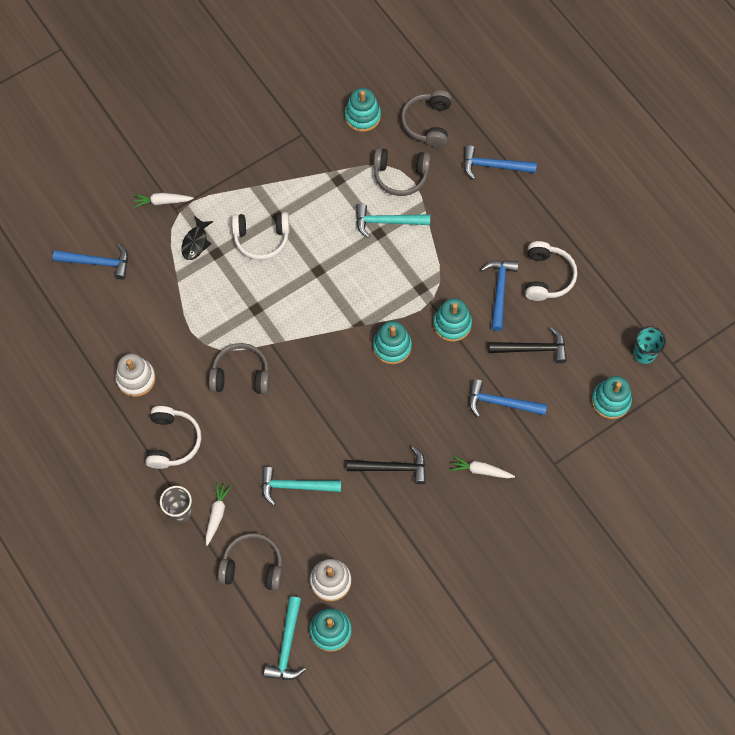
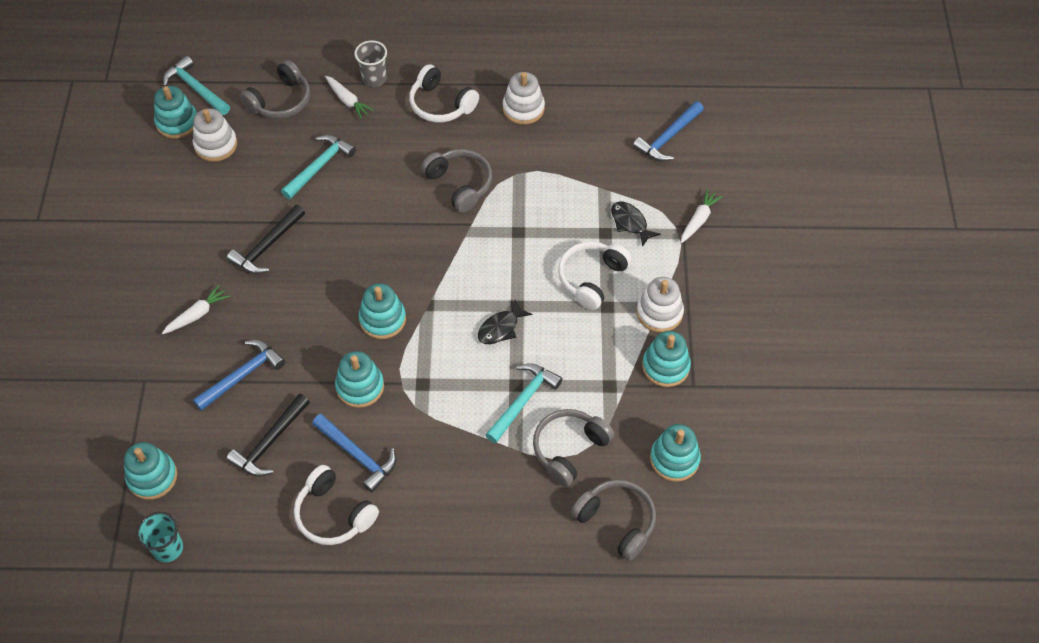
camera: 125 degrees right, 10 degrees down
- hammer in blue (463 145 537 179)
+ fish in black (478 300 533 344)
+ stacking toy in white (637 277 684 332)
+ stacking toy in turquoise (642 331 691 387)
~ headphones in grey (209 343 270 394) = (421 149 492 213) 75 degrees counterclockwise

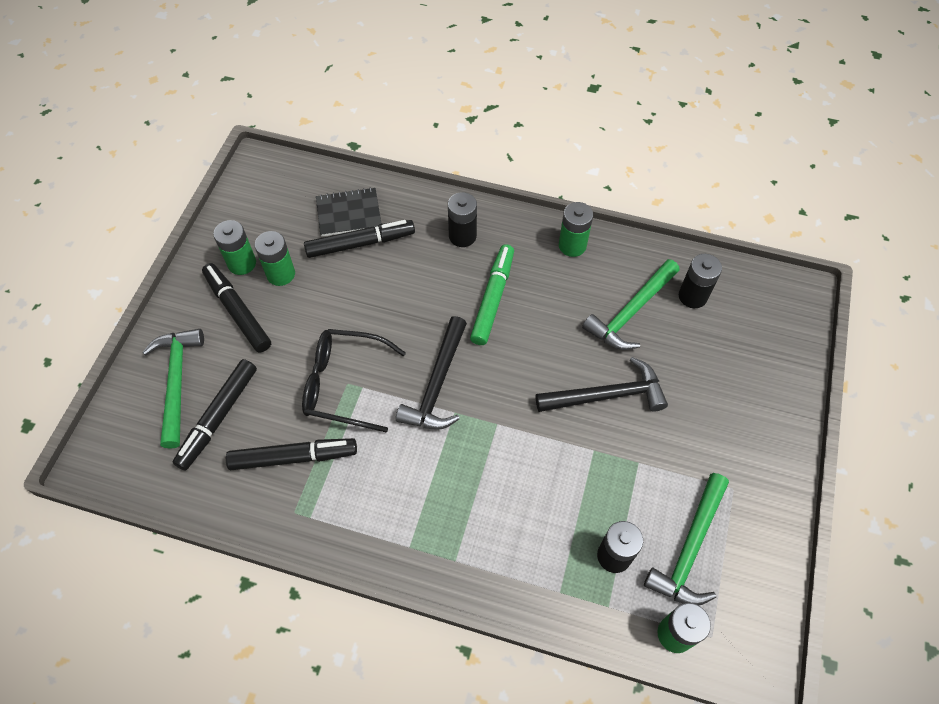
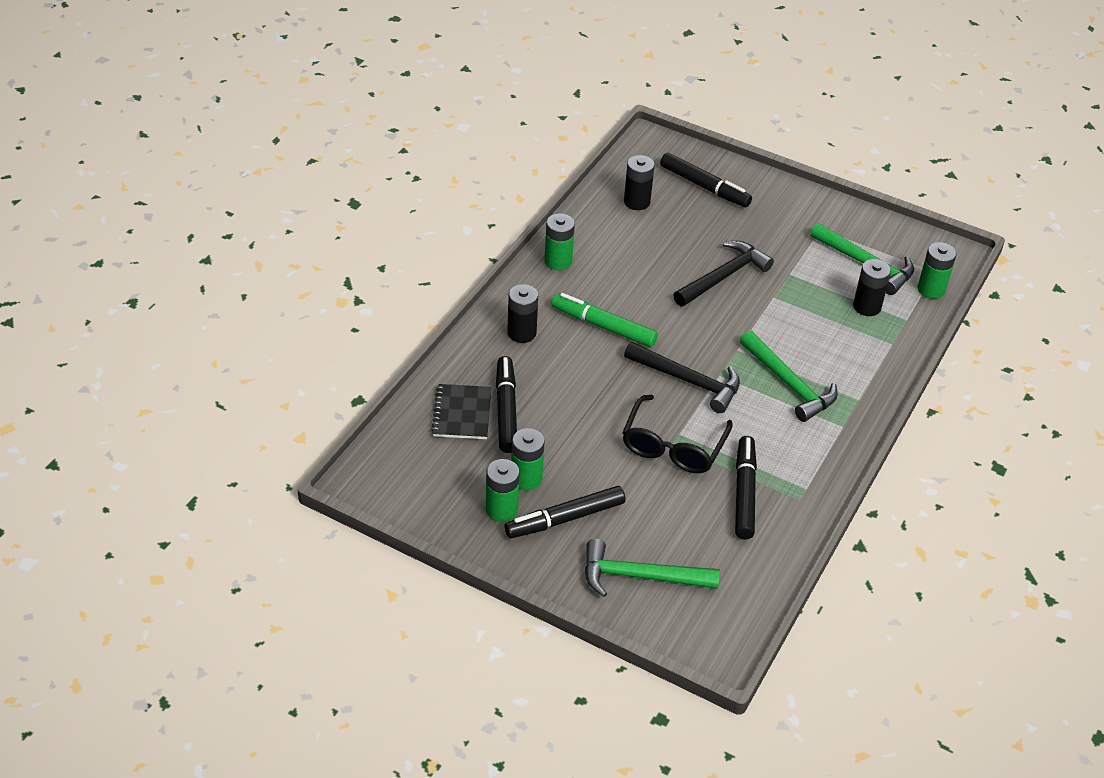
camera: 80 degrees left, 15 degrees down
~ marker in black (172 359 257 470) to (660 152 752 207)
~ hammer in green (582 259 679 350) to (740 331 838 422)
~ hammer in black (536 357 668 412) = (673 241 774 306) 45 degrees clockwise

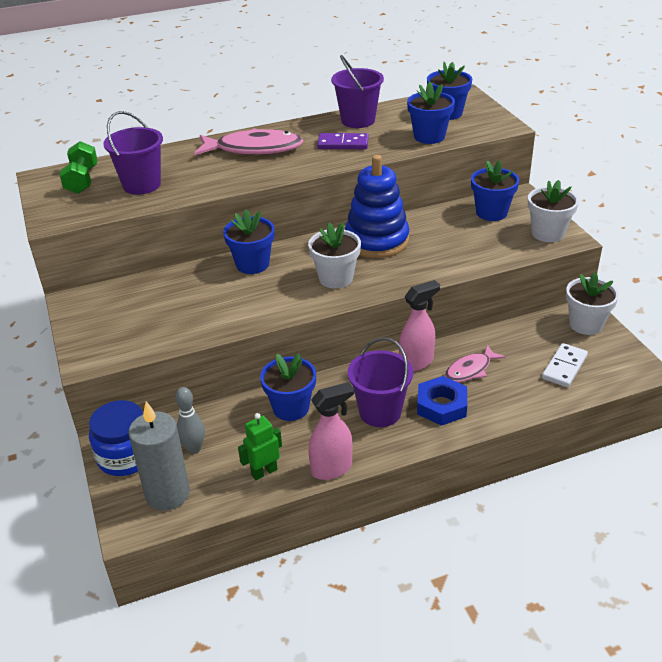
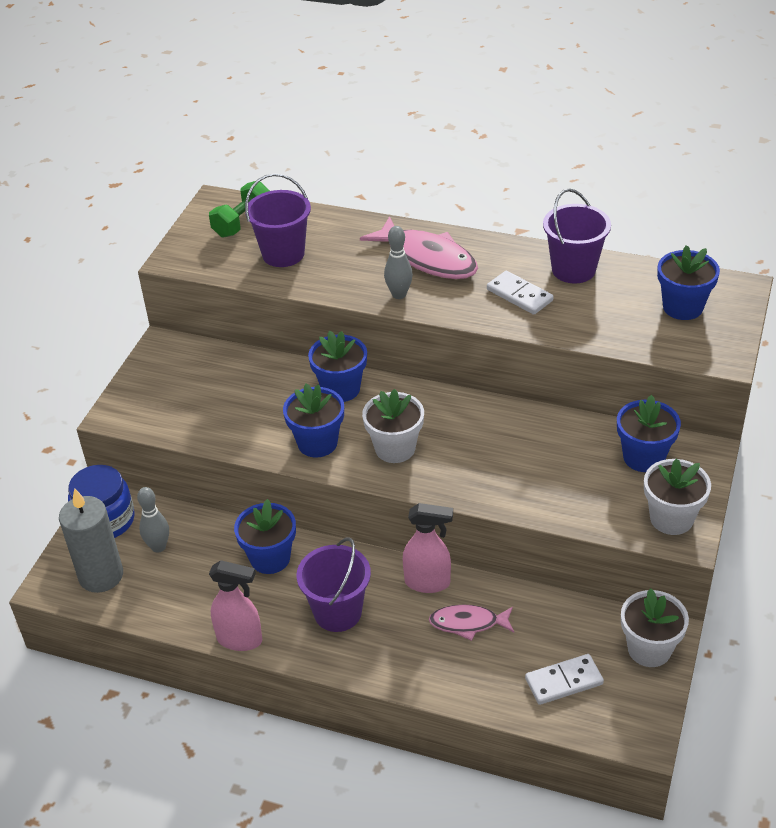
camera: 40 degrees right, 5 degrees up
- robot in green (238 413 282 480)
- stacking toy in blue (345 155 409 258)
- nut in blue (417 376 467 426)
+ bowling pin in grey (384 226 413 299)
~ flower pot in blue (407 81 455 144) to (283 384 344 458)
~ domino in purple (317 133 369 149) to domino in white (487 271 553 315)

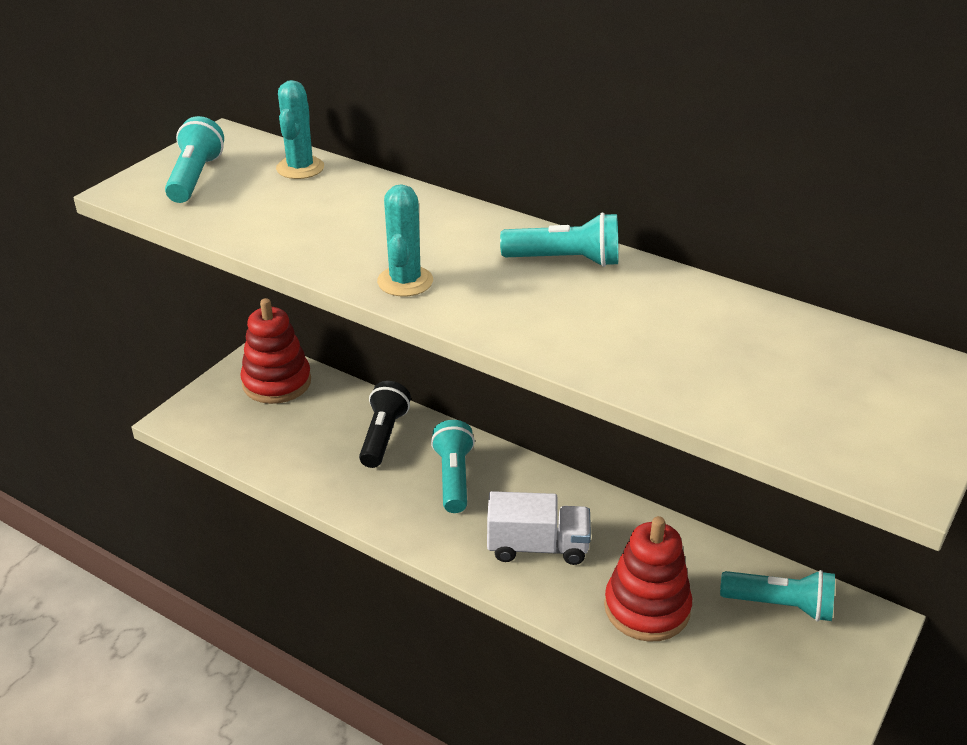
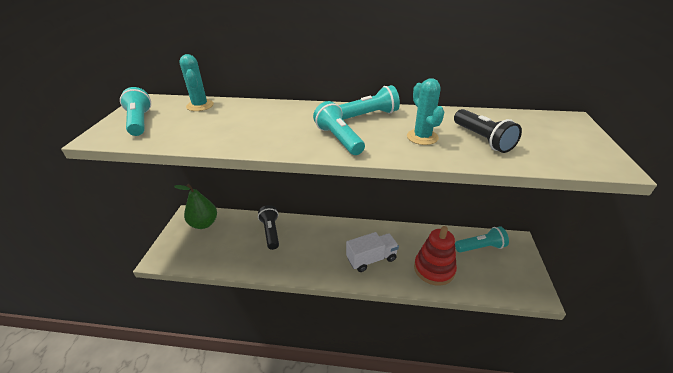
camera: 25 degrees left, 0 degrees up
+ flashlight in black (454 109 522 153)
~ cactus in turquoise (377 184 433 297) to (407 78 444 145)
~ flashlight in turquoise (431 420 475 513) to (313 101 365 155)
~ stacking toy in red (240 298 311 404) to pear in green (174 184 217 229)

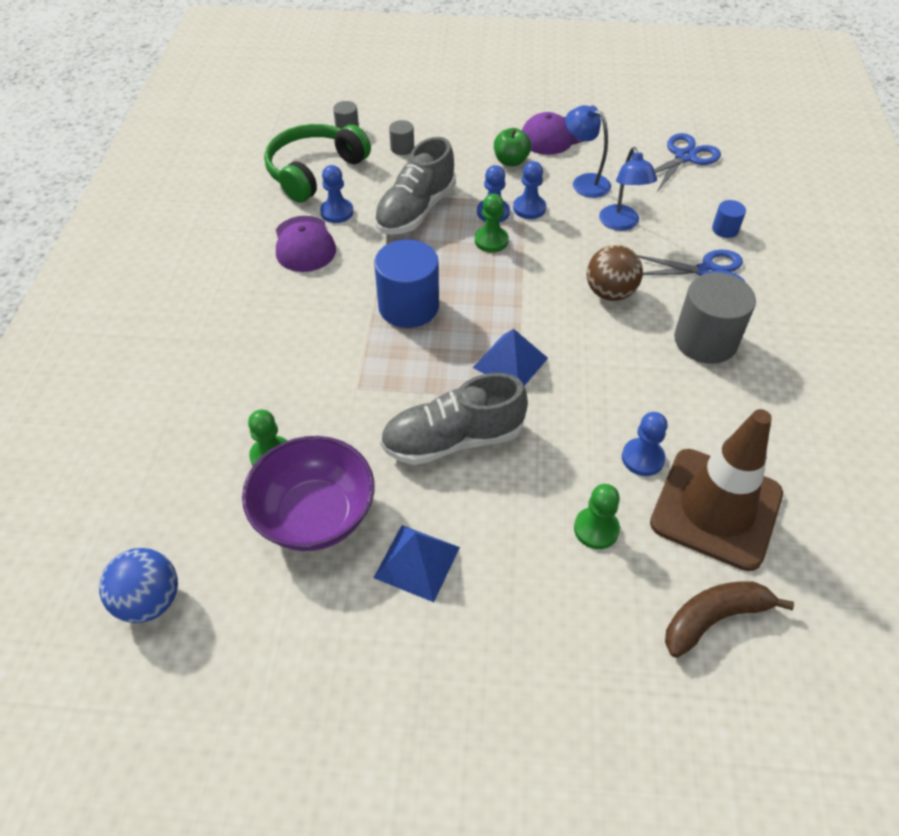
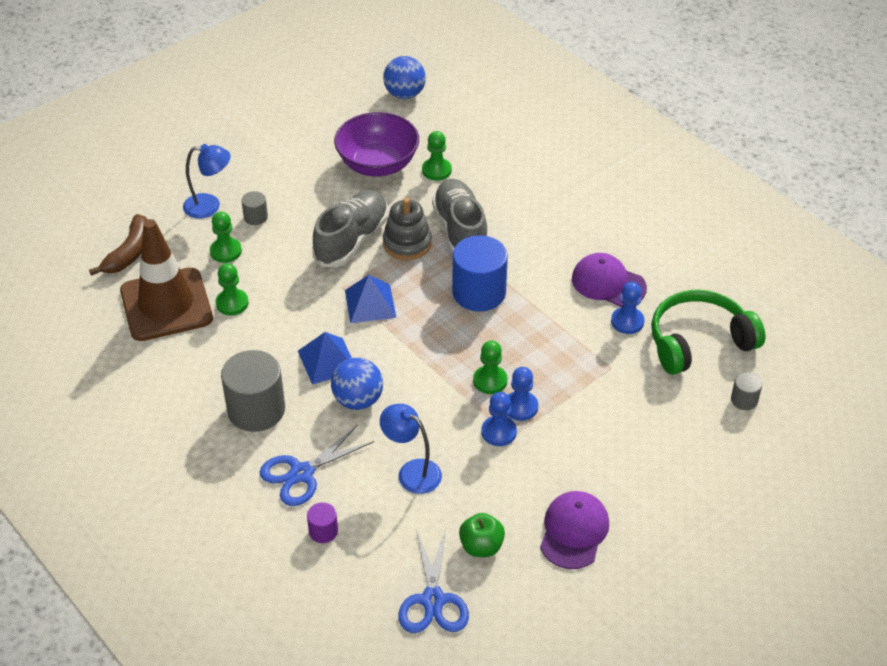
camera: 135 degrees right, 5 degrees down
+ stacking toy in grey (383 198 432 260)
~ shoe in grey (374 137 456 235) to (432 179 487 255)
~ pyramid in blue (374 525 460 602) to (298 332 352 385)
~ cylinder in grey (389 120 414 155) to (241 191 268 225)
~ apple in green (494 128 531 166) to (459 513 505 557)
~ lamp in blue (565 105 611 198) to (183 144 231 219)
~ ball in brown (587 245 643 301) to ball in blue (331 358 383 410)
~ pawn in blue (622 412 668 476) to pawn in green (215 263 249 315)
~ cylinder in blue (712 200 746 238) to cylinder in purple (307 502 338 543)
~ headphones in green (264 124 371 203) = (651 290 766 375) 105 degrees counterclockwise

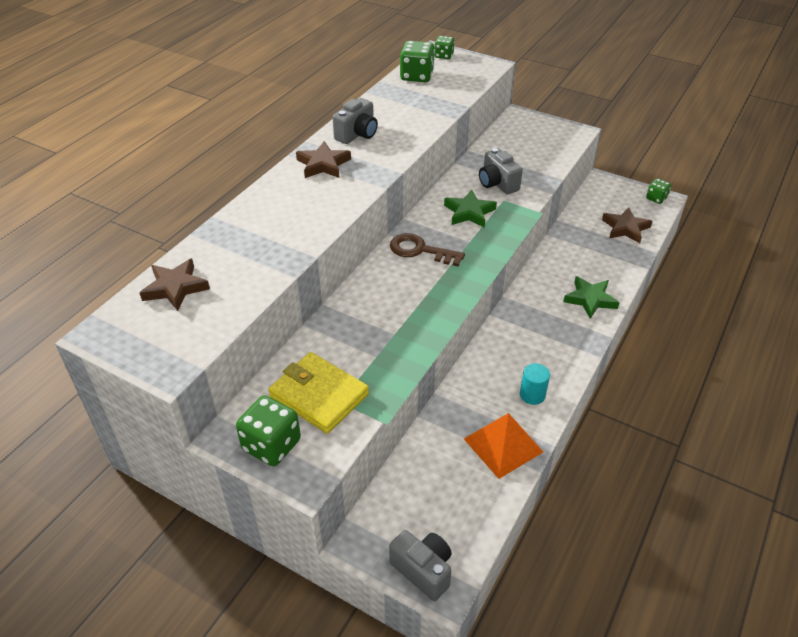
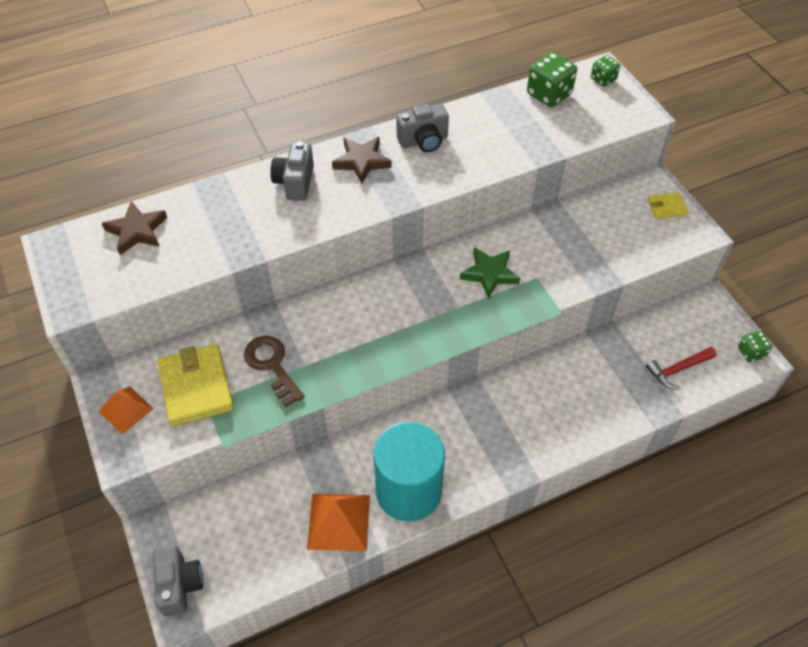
camera: 35 degrees right, 10 degrees up
- star in green (563 276 620 319)
+ wallet in yellow (648 193 688 219)
~ key in brown (390 233 465 266) to (244 336 305 407)
~ camera in grey (479 148 523 195) to (270 141 314 201)
~ dice in green (236 395 301 466) to pyramid in orange (99 386 154 434)
~ star in brown (602 207 653 243) to hammer in red (646 347 717 390)
~ cylinder in turquoise (520 363 550 405) = (373 422 445 522) x2.39

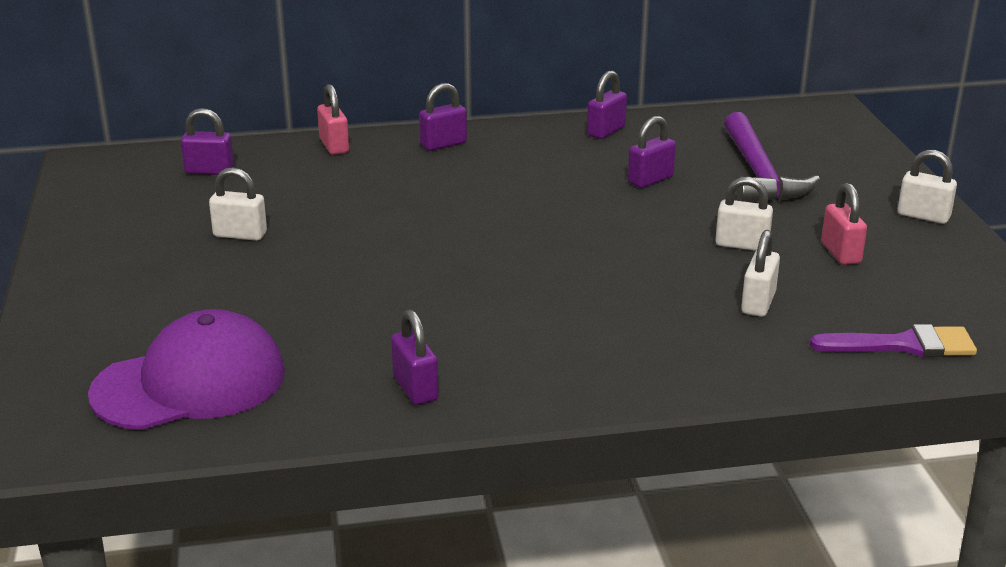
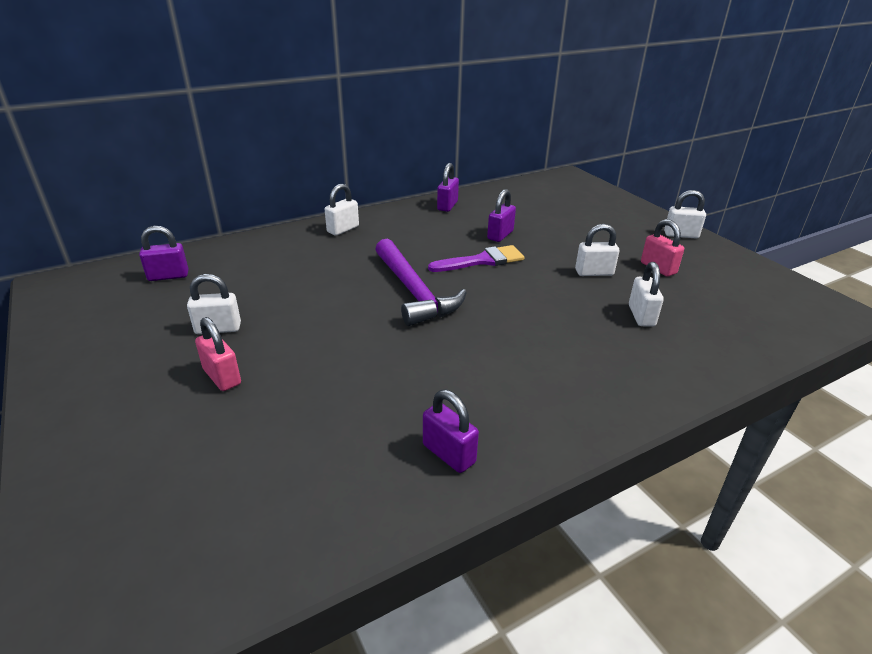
camera: 20 degrees left, 5 degrees up
- cap in purple (88 309 285 430)
~ padlock in pink (317 84 349 155) to (195 317 241 391)
~ hammer in purple (724 112 820 202) to (375 239 467 326)
~ brush in purple (810 324 977 357) to (428 245 524 272)
~ padlock in purple (419 83 467 151) to padlock in white (325 184 359 236)

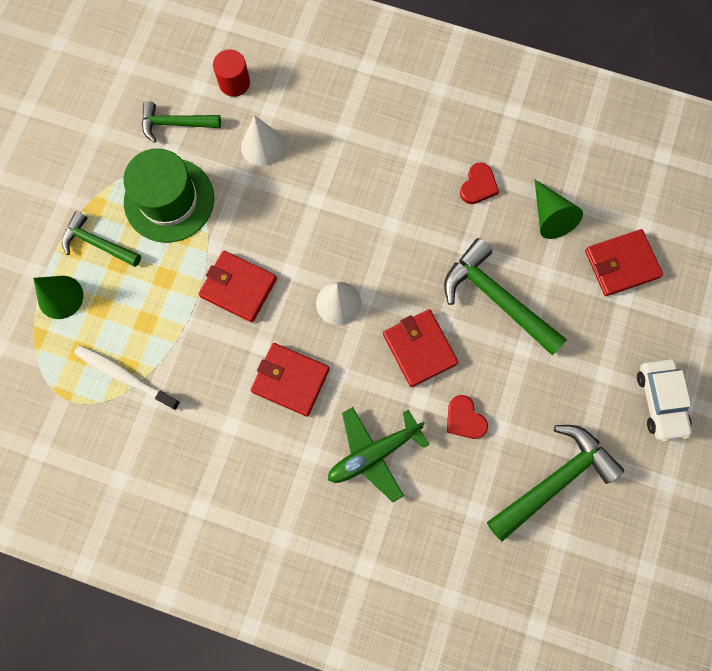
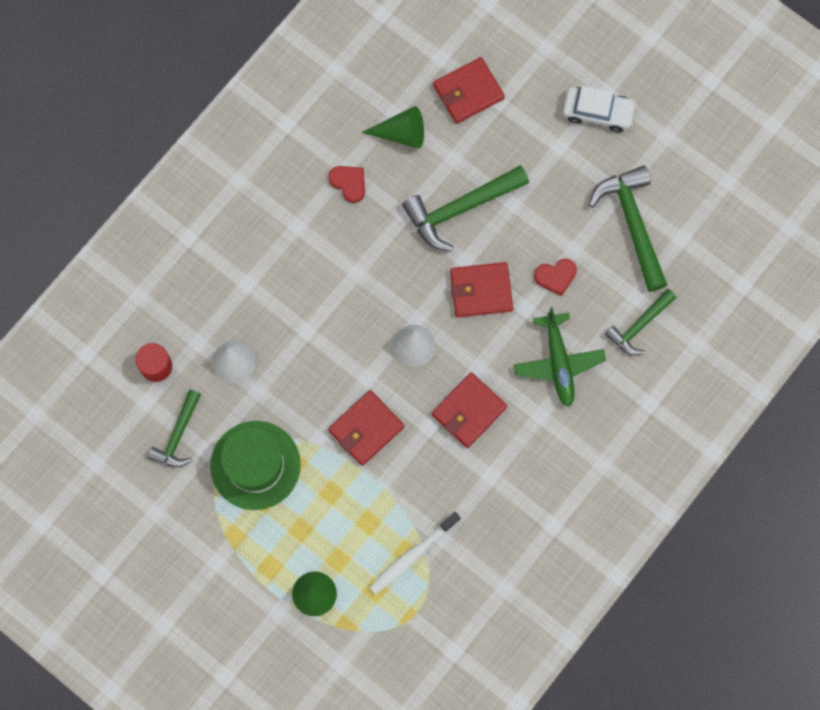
camera: 70 degrees left, 0 degrees up
~ hammer in green (62 211 141 267) to (605 289 676 355)
~ wallet in red (585 229 663 296) = (433 57 505 124) 60 degrees clockwise

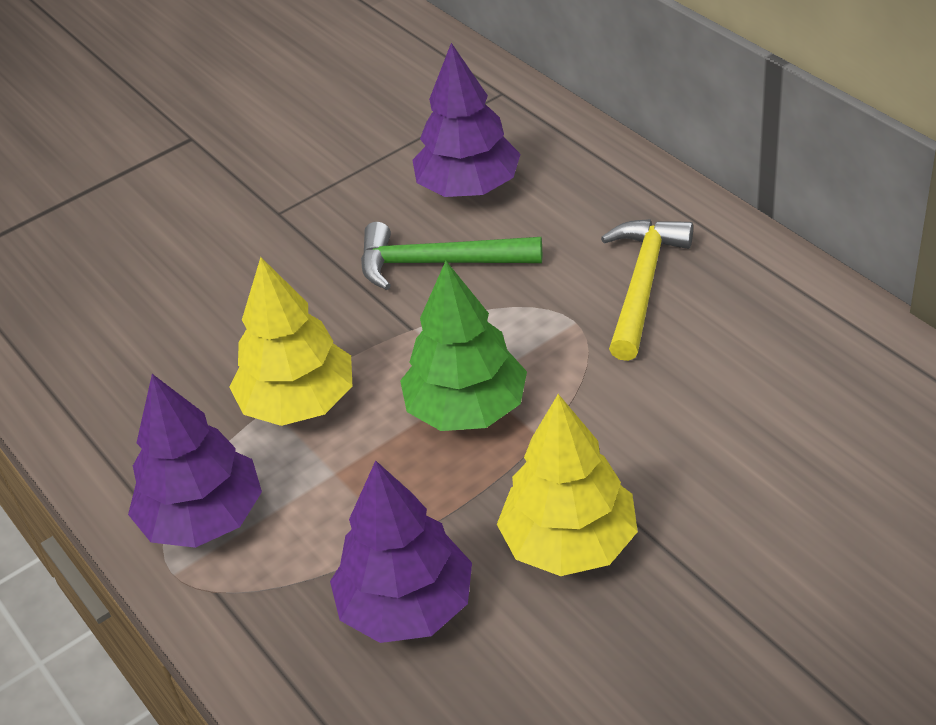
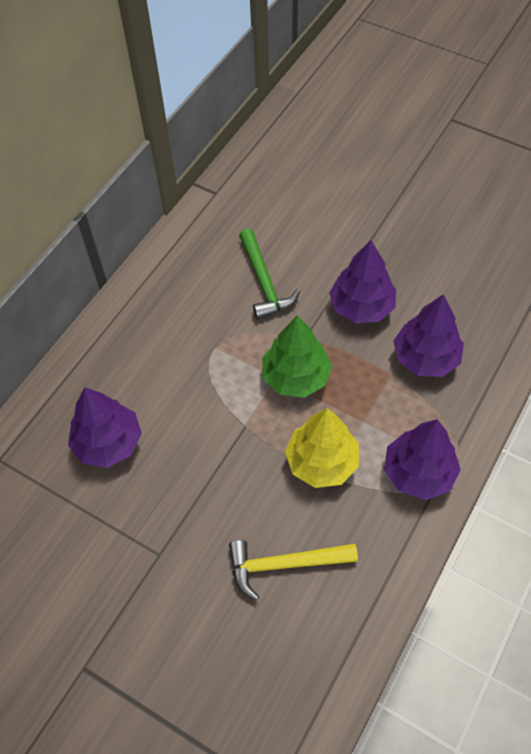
camera: 115 degrees left, 15 degrees up
~ hammer in green (361 222 542 290) to (239 229 300 319)
~ hammer in yellow (601 219 693 361) to (229 540 358 601)
~ tree in yellow (497 394 638 576) to tree in purple (329 240 396 323)

